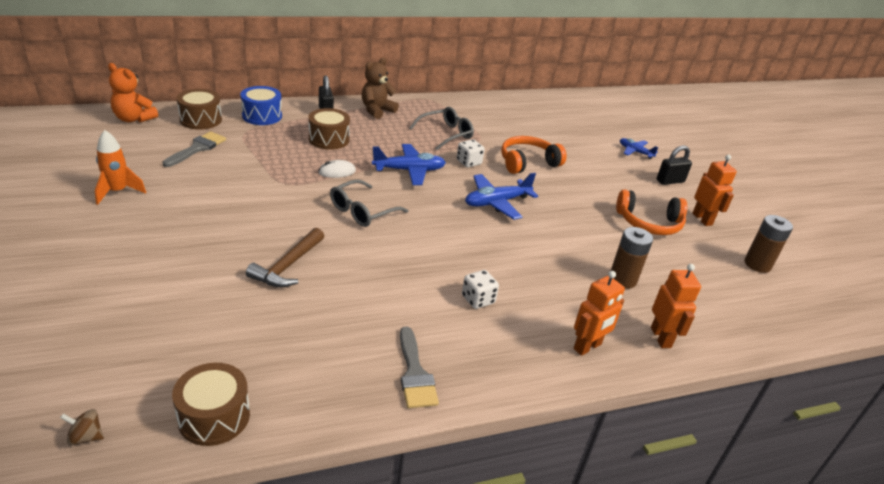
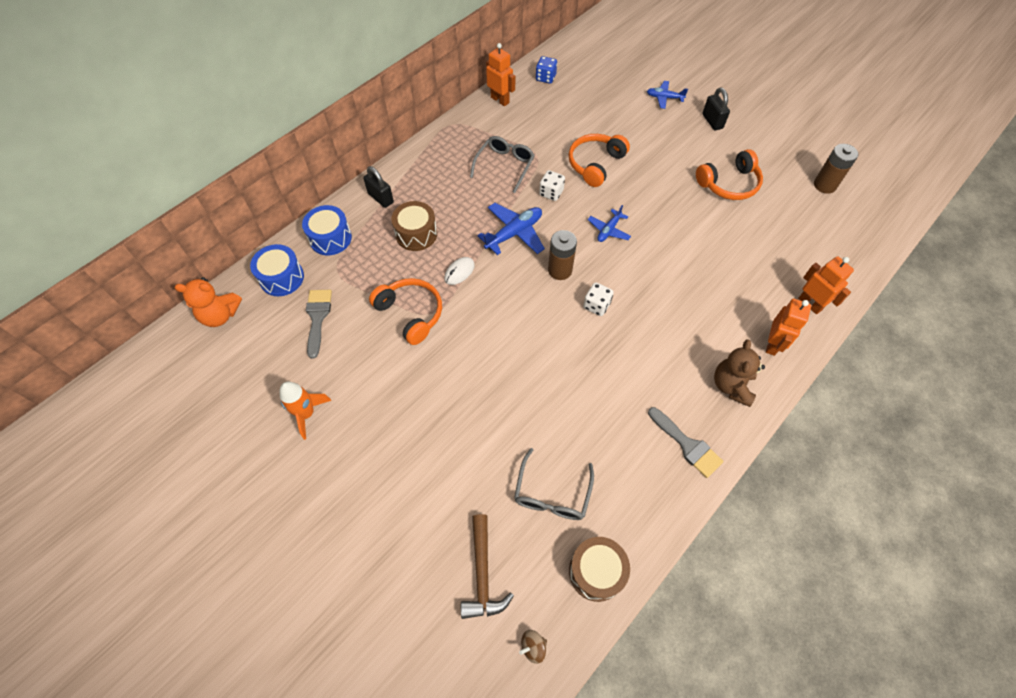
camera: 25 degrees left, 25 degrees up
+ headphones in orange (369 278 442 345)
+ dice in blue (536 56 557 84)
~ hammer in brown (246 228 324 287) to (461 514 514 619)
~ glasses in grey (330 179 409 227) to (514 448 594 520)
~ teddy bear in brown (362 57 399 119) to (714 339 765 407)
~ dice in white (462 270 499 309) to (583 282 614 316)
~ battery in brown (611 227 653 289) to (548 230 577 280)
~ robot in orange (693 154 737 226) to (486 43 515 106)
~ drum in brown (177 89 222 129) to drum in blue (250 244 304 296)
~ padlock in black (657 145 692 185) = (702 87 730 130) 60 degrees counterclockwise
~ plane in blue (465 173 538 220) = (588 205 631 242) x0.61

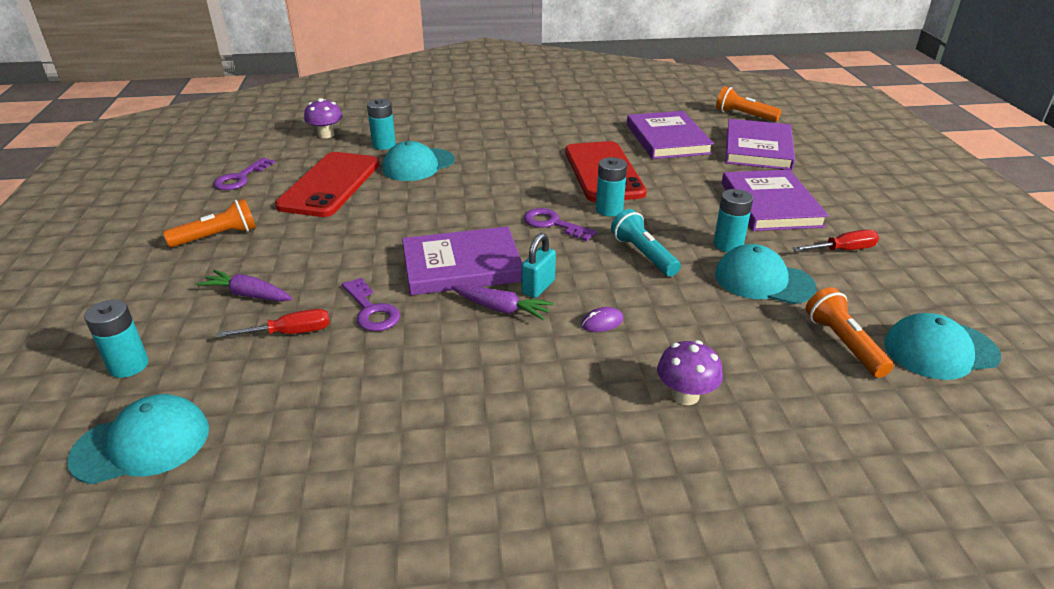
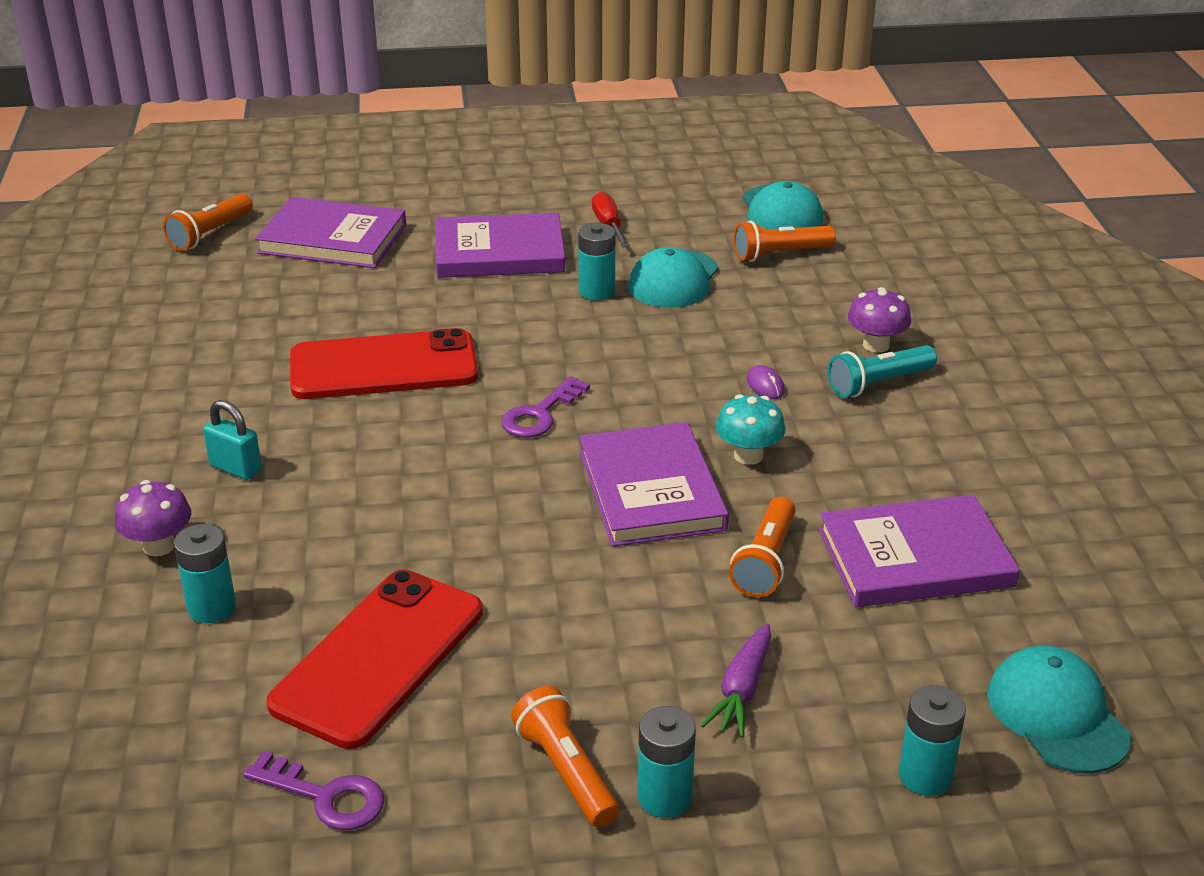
camera: 90 degrees left, 0 degrees up
- screwdriver in red (216 309 330 338)
- cap in turquoise (382 141 455 181)
~ mushroom in purple (304 98 343 138) to (115 480 191 556)
~ padlock in turquoise (522 233 556 298) to (203 400 262 480)
~ battery in turquoise (596 157 627 216) to (638 706 696 818)
~ flashlight in turquoise (611 209 681 277) to (828 345 937 398)
~ book in purple (627 111 714 159) to (819 494 1020 607)
~ key in purple (342 278 400 331) to flashlight in orange (729 497 796 597)
~ carrot in purple (451 285 554 320) to mushroom in turquoise (716 394 785 465)
~ phone in red (275 152 379 217) = (266 570 483 749) 75 degrees counterclockwise

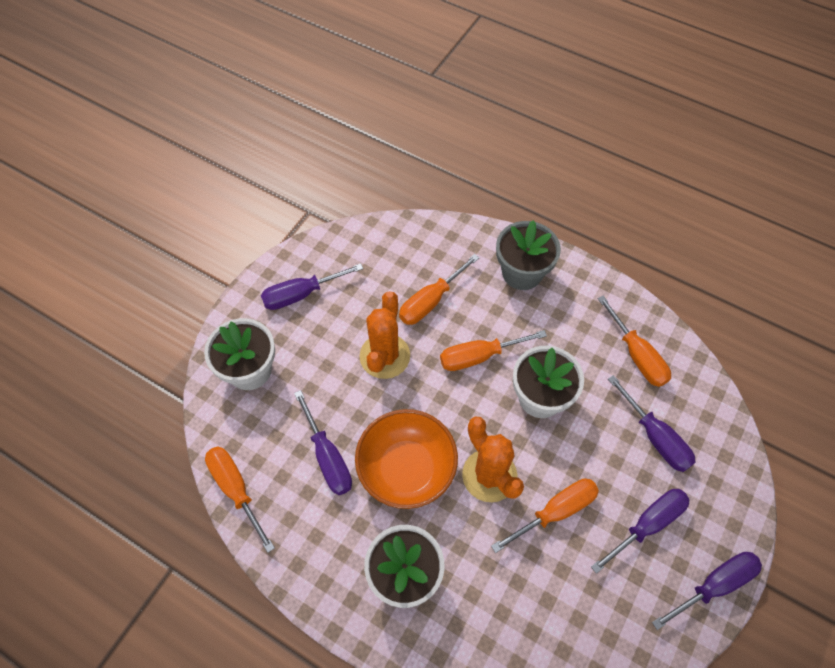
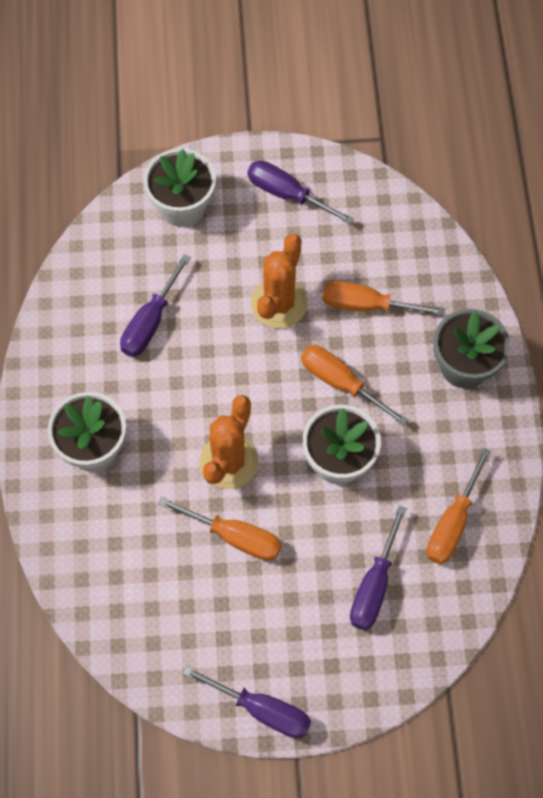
camera: 55 degrees right, 5 degrees up
- screwdriver in orange (205 446 275 553)
- bowl in orange (355 409 458 509)
- screwdriver in purple (591 489 689 574)
~ cactus in orange (359 291 410 379) = (251 234 307 328) 45 degrees counterclockwise

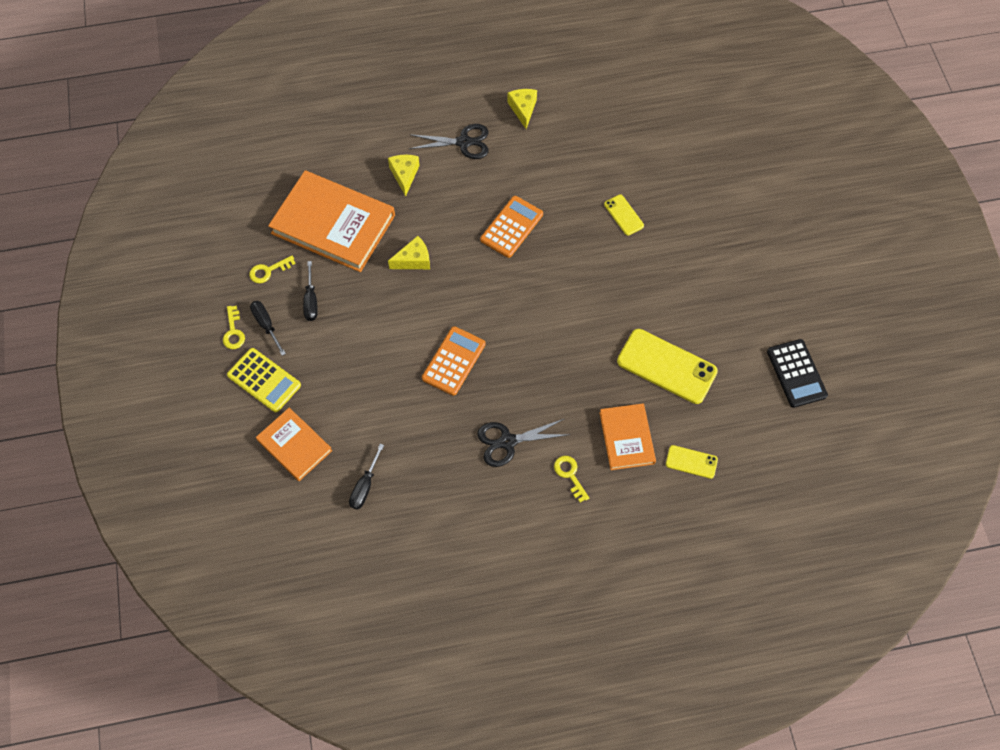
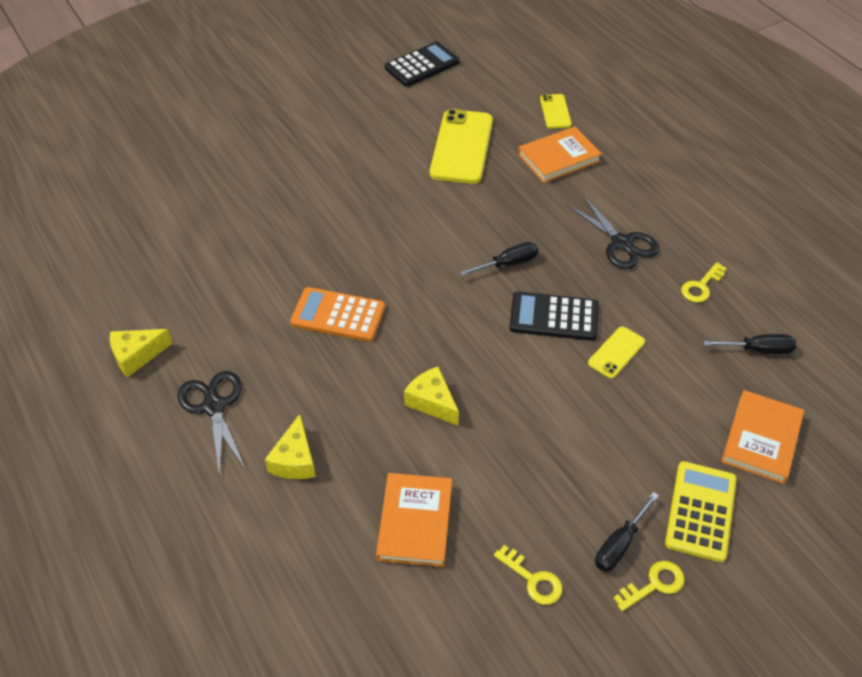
camera: 110 degrees left, 15 degrees down
~ screwdriver in black (303 261 318 321) to (460 242 538 276)
~ key in yellow (554 456 589 502) to (681 262 727 303)
~ phone in yellow (604 194 644 236) to (588 326 645 378)
~ calculator in orange (422 326 486 396) to calculator in black (509 291 599 341)
~ cheese in yellow (388 155 420 197) = (265 414 316 479) 60 degrees counterclockwise
~ book in orange (268 170 395 272) = (376 473 452 567) x0.56

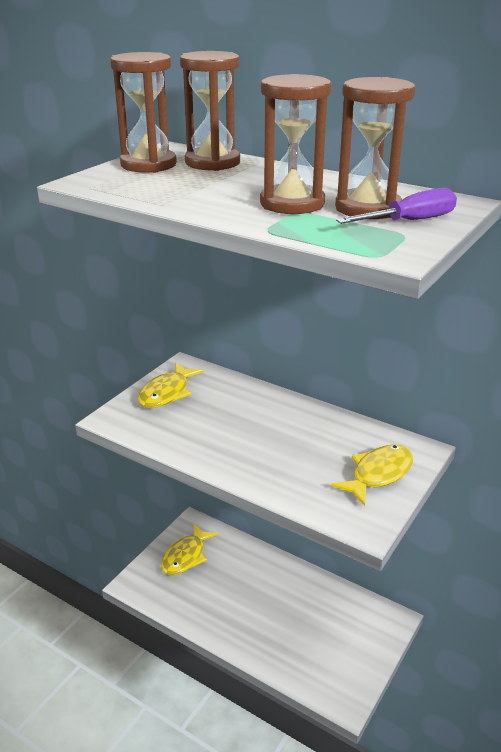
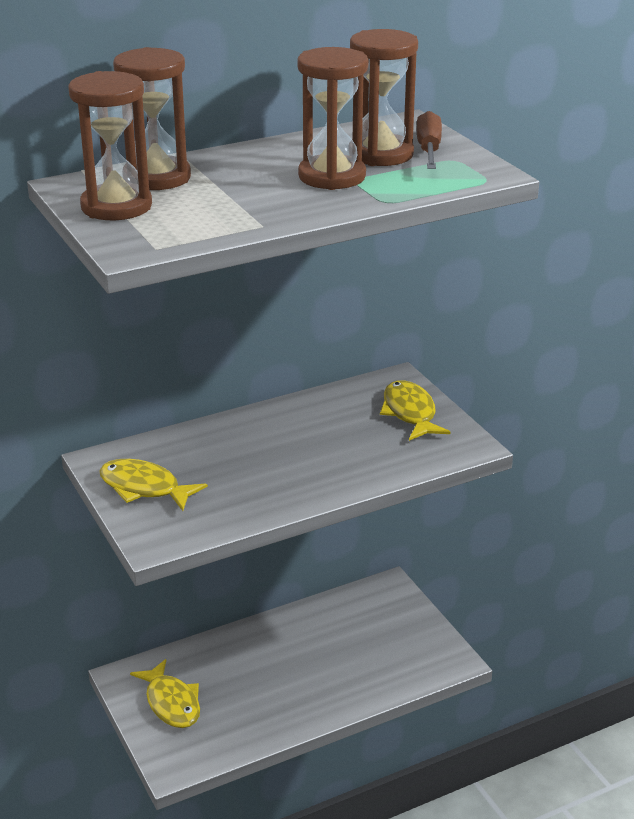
camera: 60 degrees left, 0 degrees up
~ screwdriver in purple (336 188 457 224) to screwdriver in brown (417 111 442 169)
~ fish in yellow (138 362 204 408) = (99 459 208 511) 150 degrees clockwise

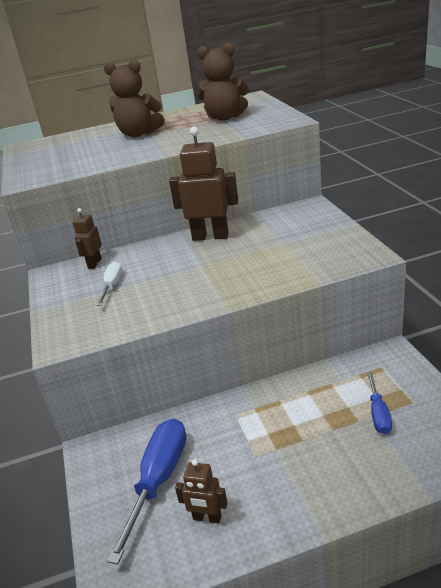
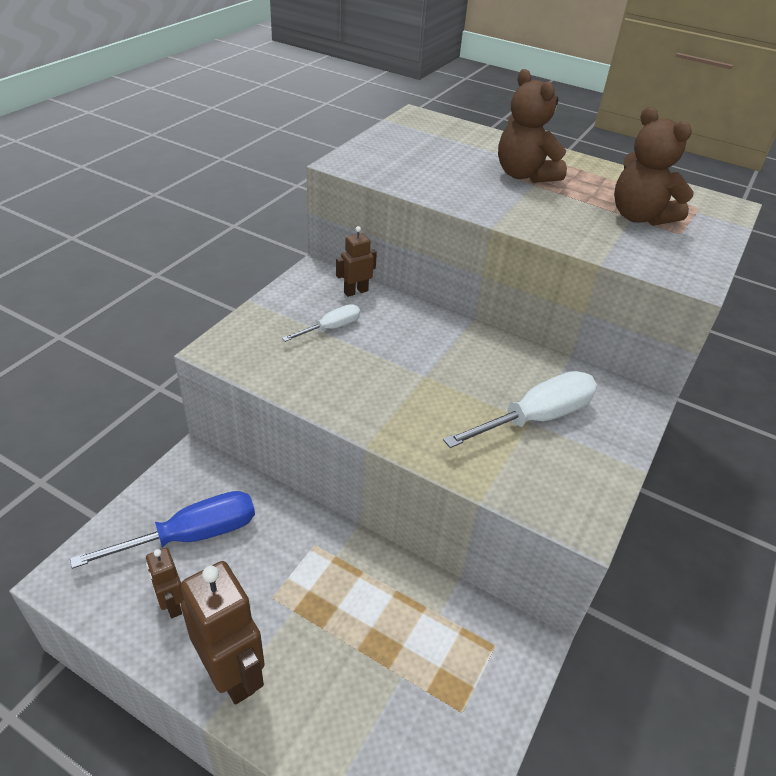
camera: 40 degrees right, 10 degrees up
- screwdriver in blue (367 372 392 434)
+ screwdriver in white (443 371 597 448)
~ robot in brown (169 127 238 241) to (181 561 265 705)

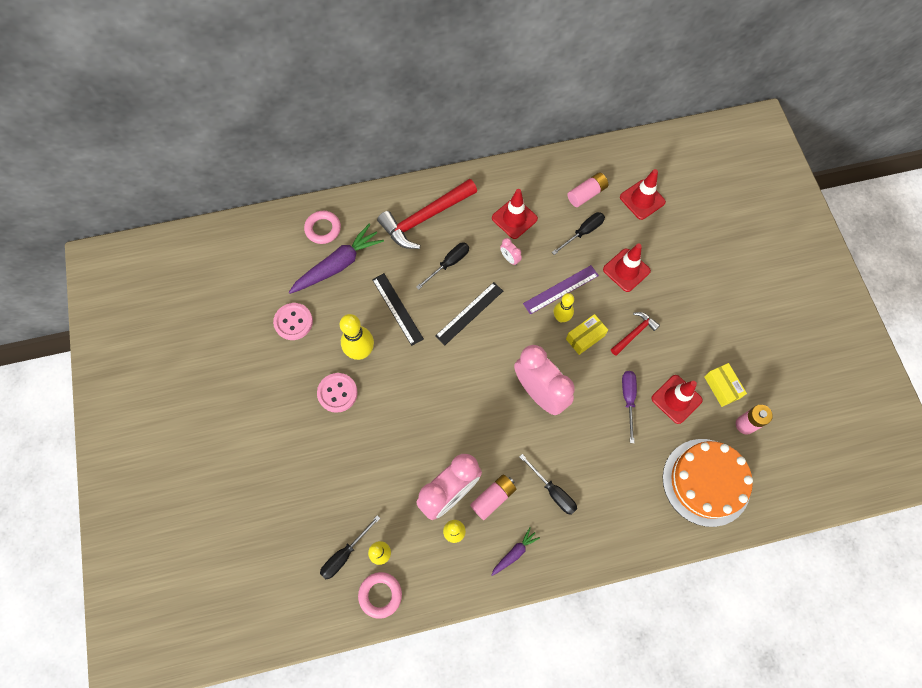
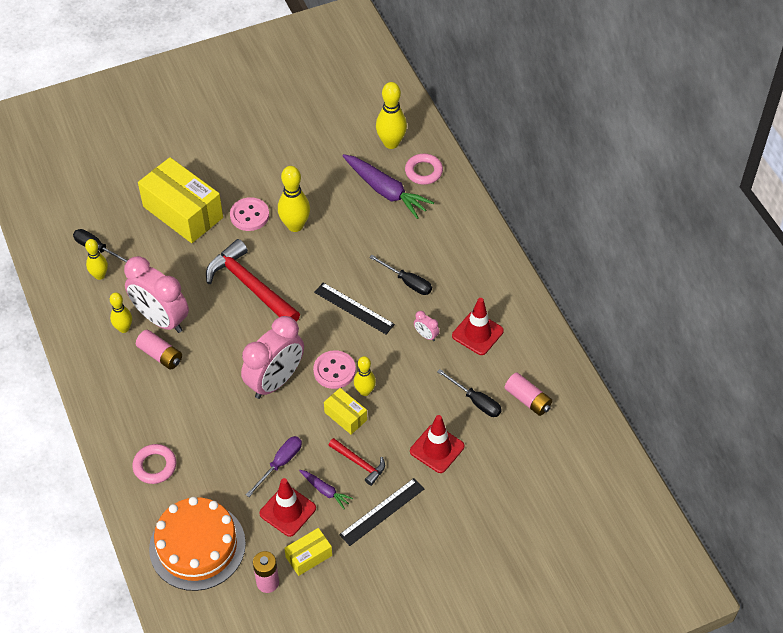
camera: 80 degrees right, 15 degrees down
- screwdriver in black (519 454 577 515)
- ruler in purple (523 265 599 315)
- traffic cone in red (620 169 666 220)
+ box in yellow (138 157 223 243)
+ bowling pin in yellow (376 82 407 149)
~ button in pink (273 303 313 340) to (313 350 356 389)
~ ring in pink (358 572 402 619) to (132 444 176 484)
~ ruler in black (372 273 424 346) to (339 478 424 546)
~ hammer in red (377 179 477 249) to (206 239 300 322)
~ carrot in purple (491 527 540 576) to (299 470 353 509)
~ clock in pink (500 238 522 266) = (414 311 439 341) 90 degrees counterclockwise
~ screwdriver in purple (622 371 637 443) = (246 436 302 497) 45 degrees counterclockwise

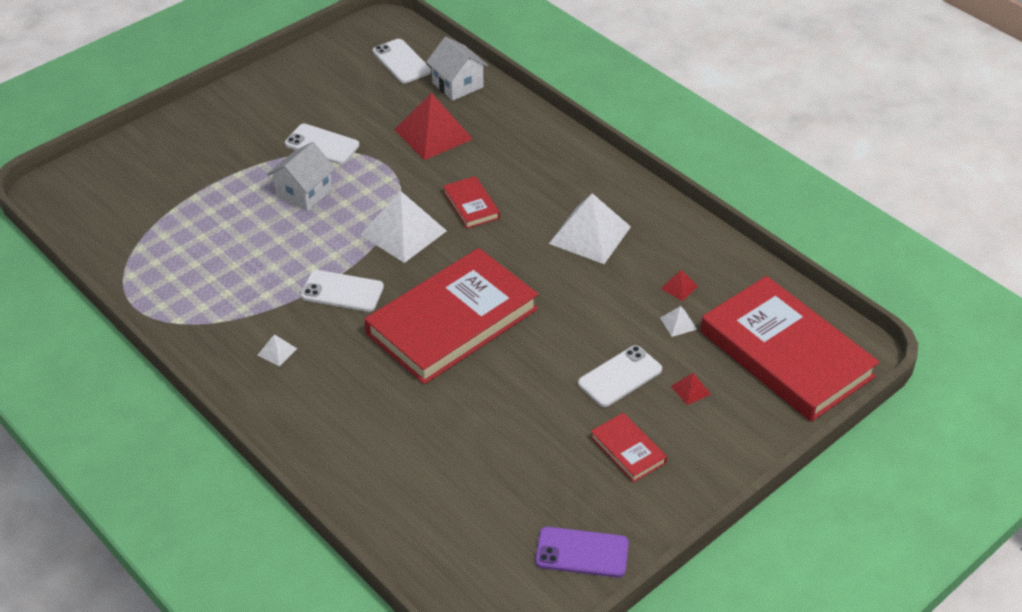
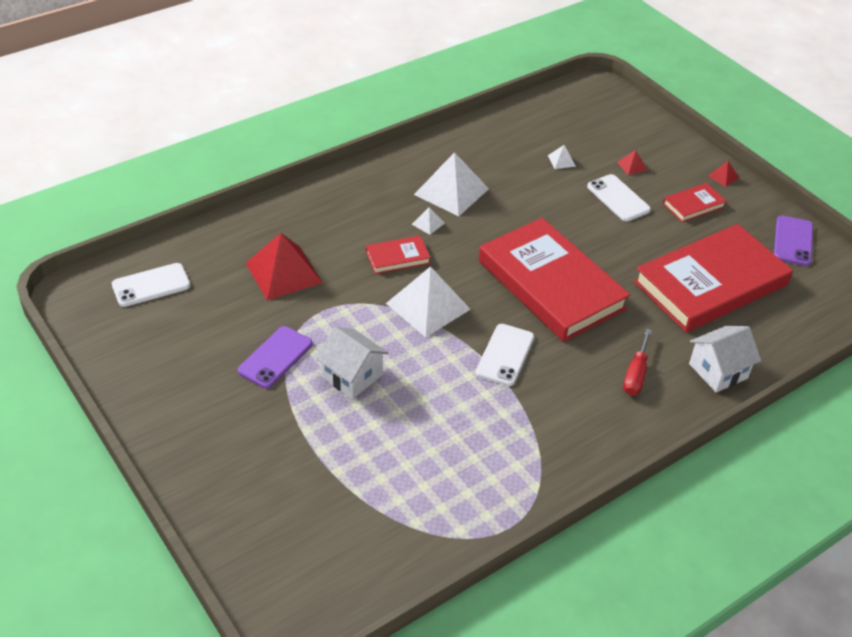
camera: 85 degrees left, 0 degrees up
+ screwdriver in red (623 329 652 396)
~ pyramid in white (258 334 297 366) to (412 207 445 235)
~ house in white (426 37 488 101) to (689 326 761 392)
~ pyramid in red (661 270 698 301) to (708 161 739 187)
~ book in red (700 276 879 422) to (633 224 793 333)
~ phone in white (285 124 359 164) to phone in purple (238 326 313 389)

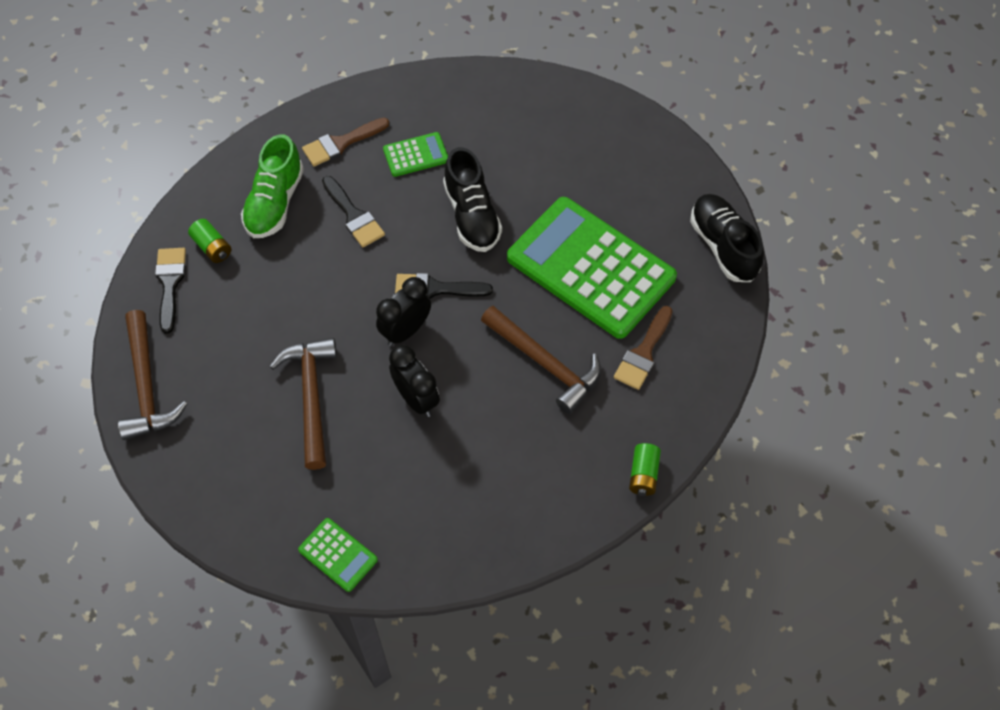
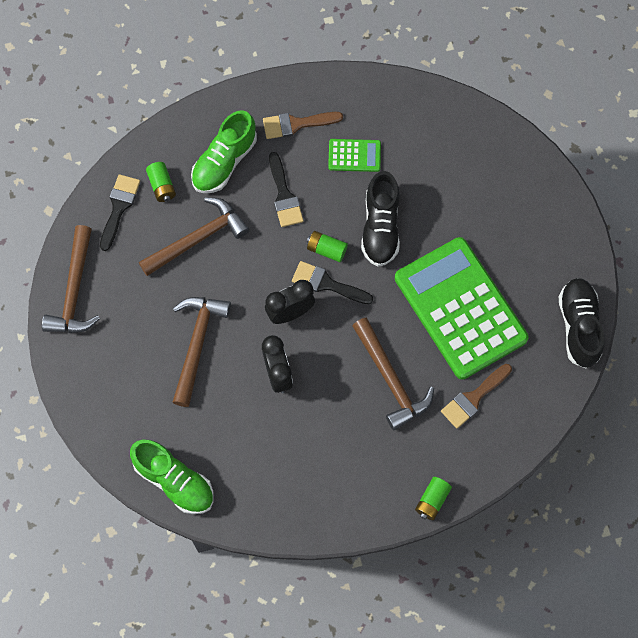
camera: 20 degrees right, 10 degrees up
+ hammer in brown (139 197 249 276)
+ battery in green (307 231 348 262)
~ calculator in green (298 518 378 592) to shoe in green (130 440 213 514)

